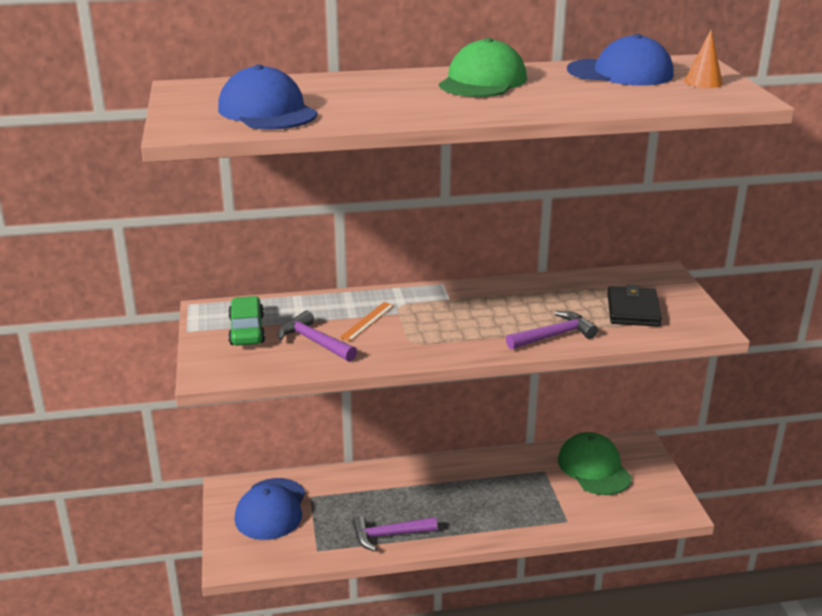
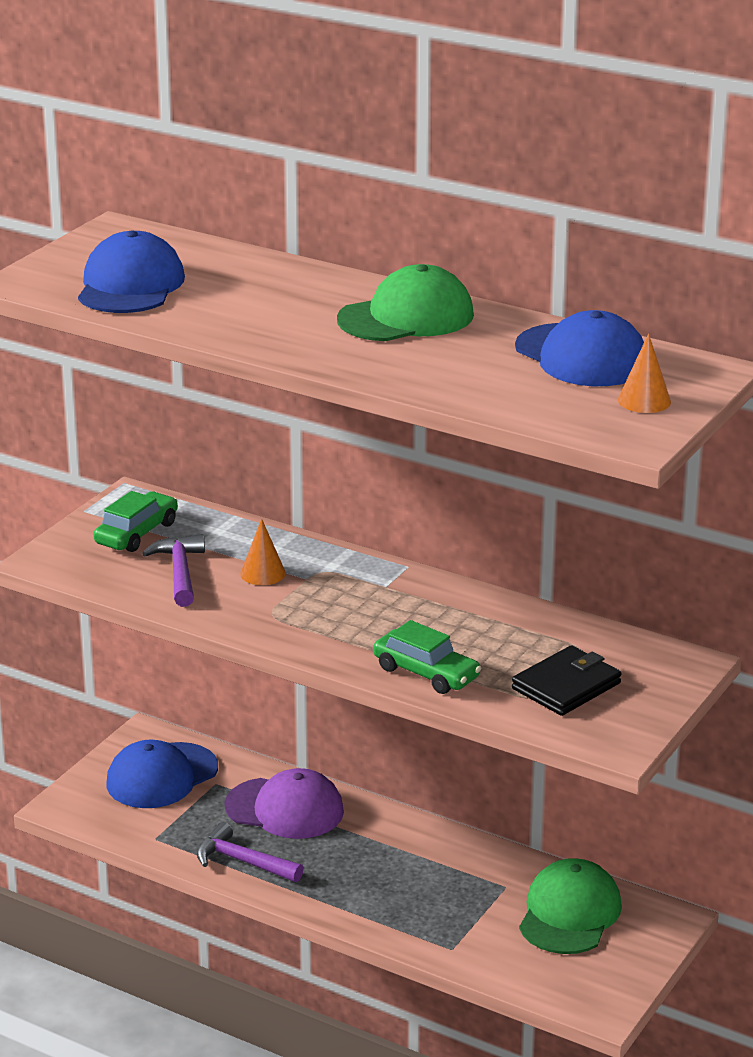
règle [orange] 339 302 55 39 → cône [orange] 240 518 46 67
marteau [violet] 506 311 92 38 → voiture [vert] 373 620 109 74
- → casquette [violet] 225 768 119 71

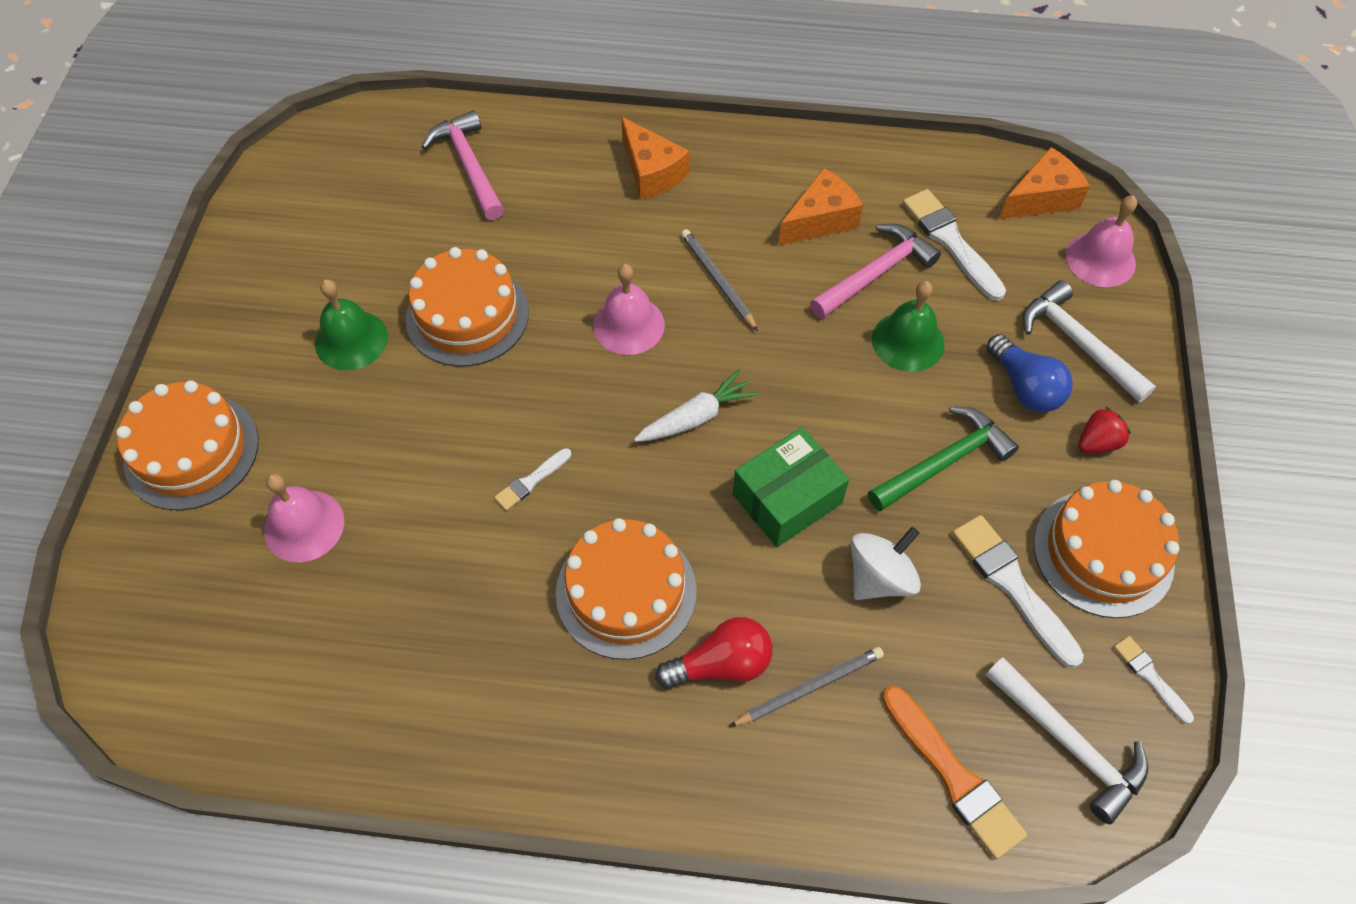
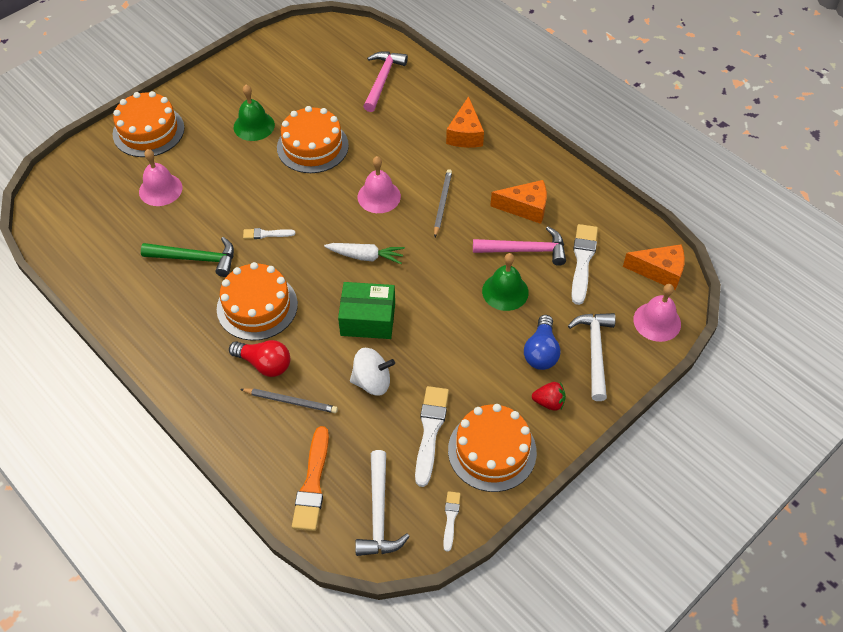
marteau [vert] 868 406 151 105 → marteau [vert] 141 237 93 40, moved

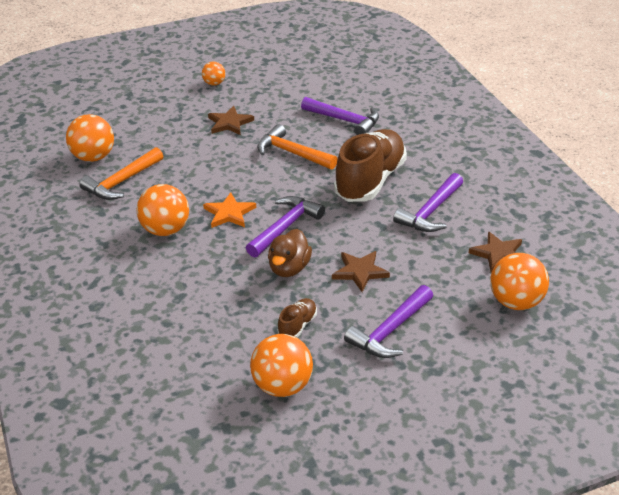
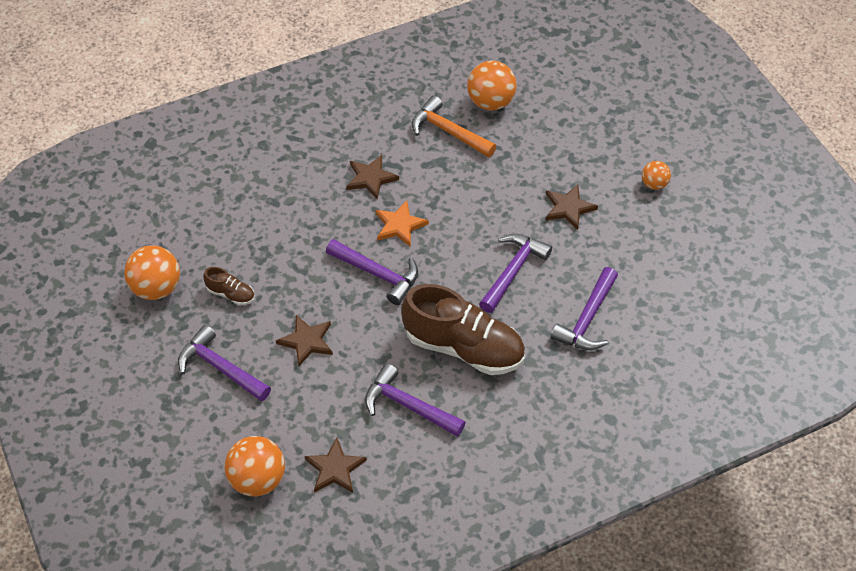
balle [orange] 136 184 53 52 → étoile [marron] 346 155 53 44
marteau [orange] 257 124 81 46 → marteau [violet] 479 234 73 79
canard [marron] 268 229 44 48 → -

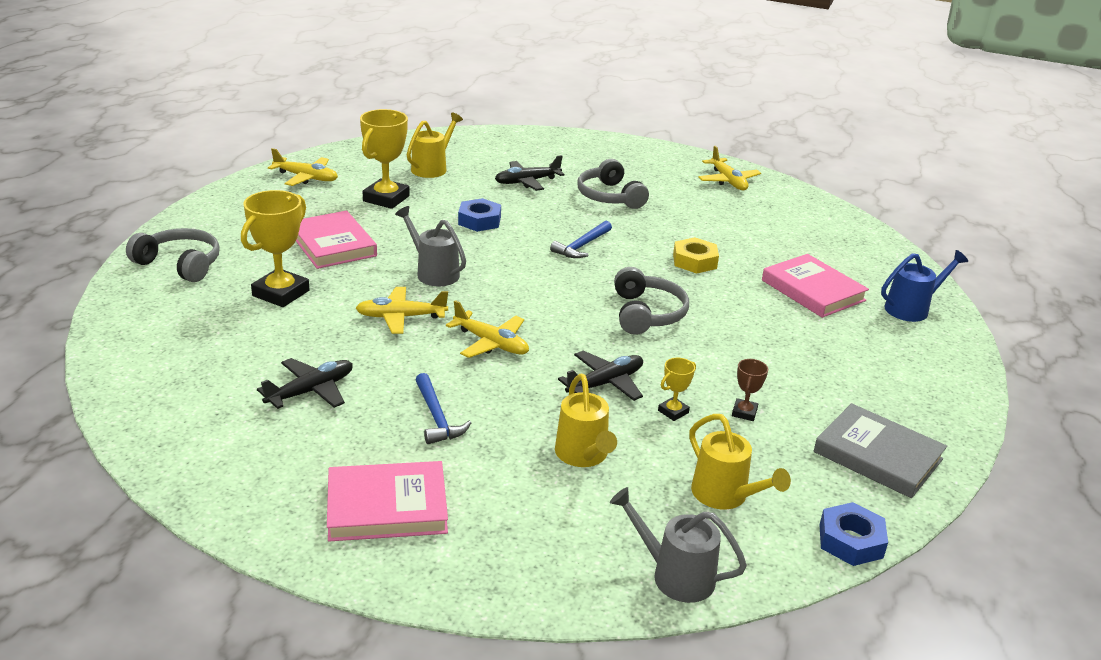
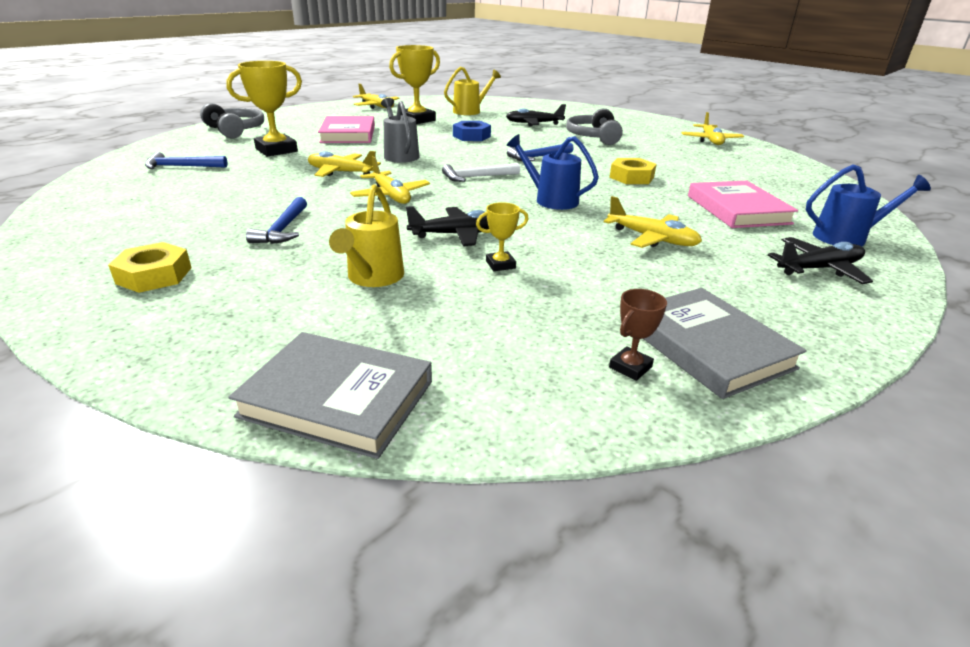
avion [noir] 257 358 96 51 → avion [noir] 768 237 105 47, moved
livre [rose] 327 461 121 81 → écrou [jaune] 108 242 84 51
arrosoir [gris] 610 487 137 116 → livre [gris] 229 332 203 127
casque audio [gris] 614 267 75 68 → arrosoir [bleu] 506 134 93 76
arrosoir [jaune] 689 414 102 95 → -
trophée [marron] 732 359 36 62 → trophée [marron] 609 289 58 92, moved
écrou [bleu] 820 502 68 64 → -
- → marteau [bleu] 145 152 83 17
- → marteau [blanc] 442 163 78 19
- → avion [jaune] 604 196 98 52

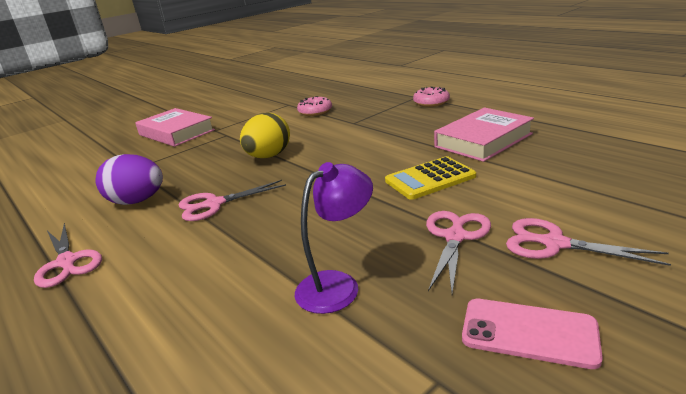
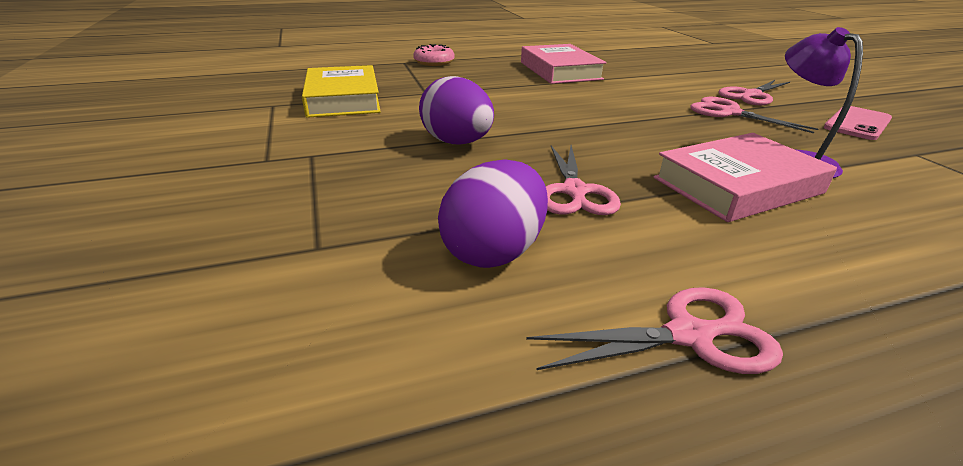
livre [rose] 135 108 80 39 → livre [rose] 654 133 183 89, moved
œuf [jaune] 240 113 50 45 → œuf [violet] 419 76 75 69
beignet [rose] 297 96 35 20 → livre [jaune] 302 65 79 53
calculatrice [jaune] 385 156 91 44 → -

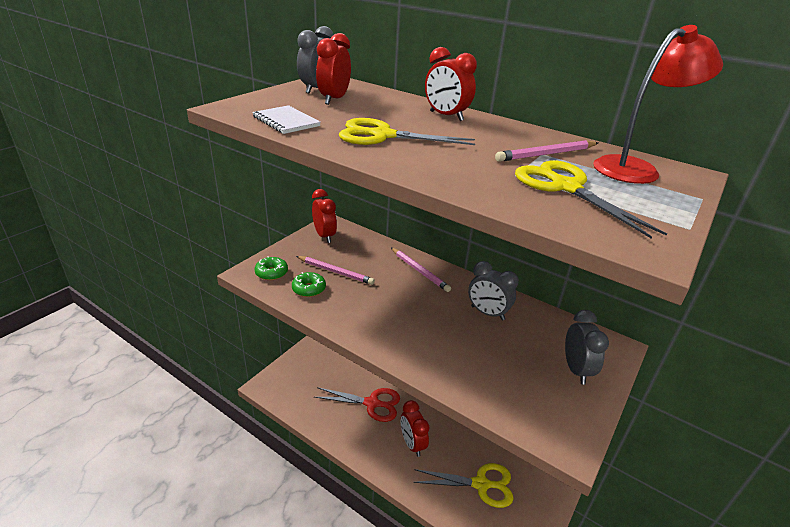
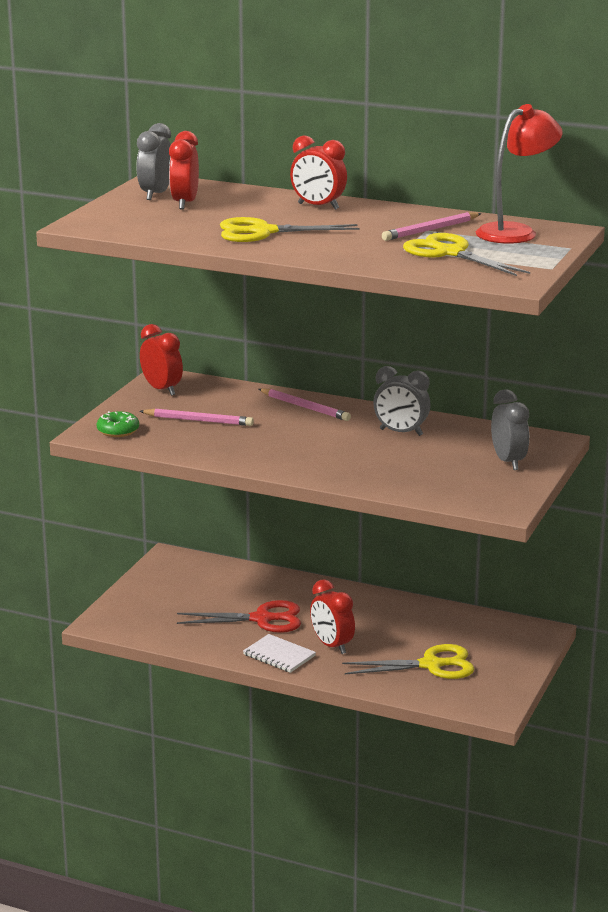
carnet [blanc] 252 105 69 29 → carnet [blanc] 243 634 73 39, moved
beignet [vert] 292 272 34 25 → -

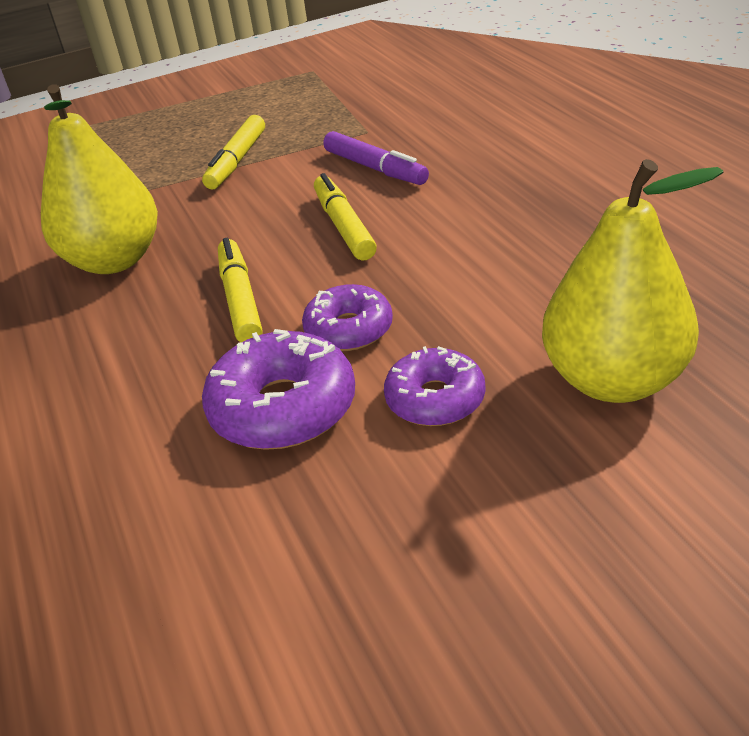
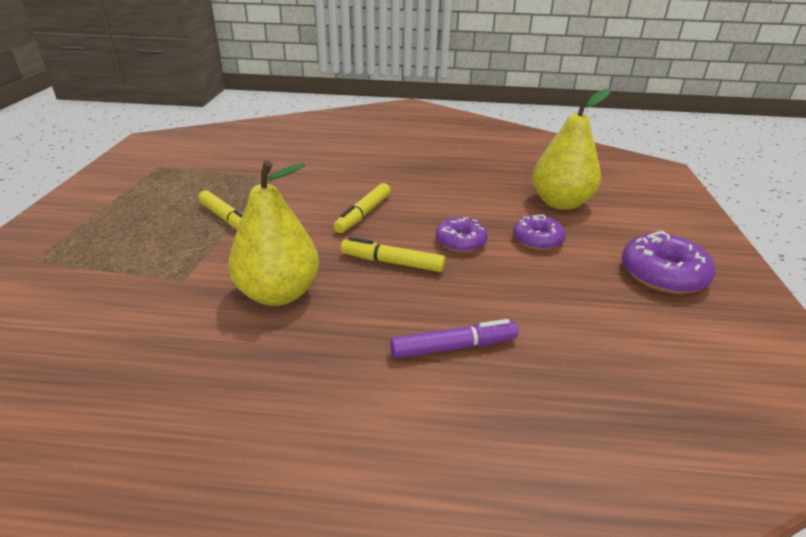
beignet [violet] 202 329 153 121 → beignet [violet] 622 231 94 63, moved
feutre [jaune] 314 173 63 88 → feutre [jaune] 334 183 57 50, 75 degrees counterclockwise
feutre [violet] 323 131 106 54 → feutre [violet] 390 319 128 40, moved

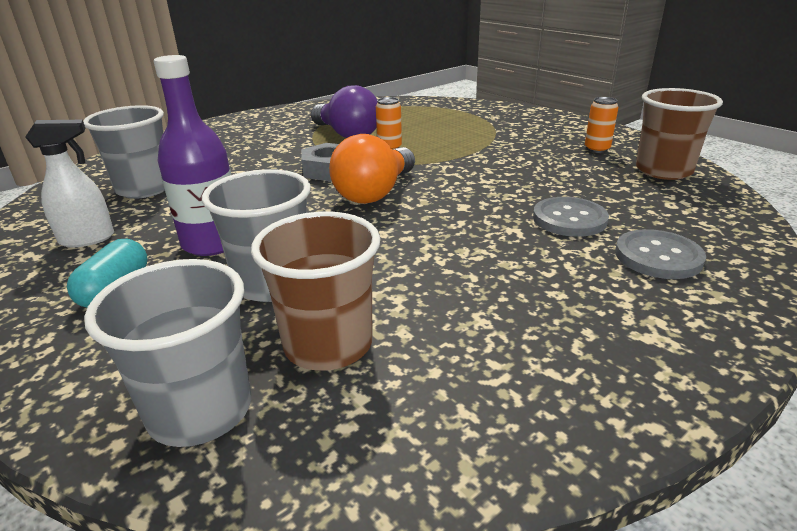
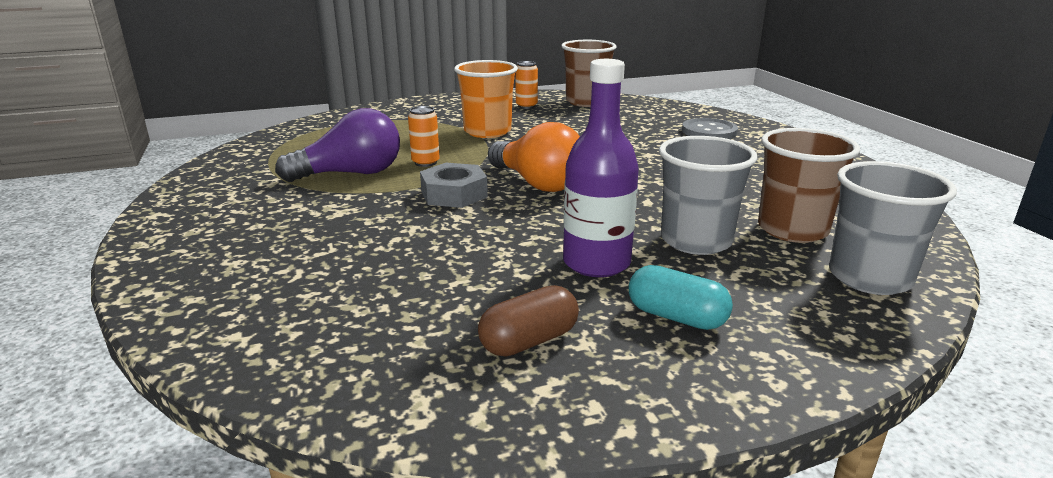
vaporisateur [blanc] 25 120 89 127 → gélule [marron] 478 285 101 72
gobelet [gris] 83 105 82 94 → -
bouton [gris] 533 197 76 40 → -
- → gobelet [orange] 454 60 64 78

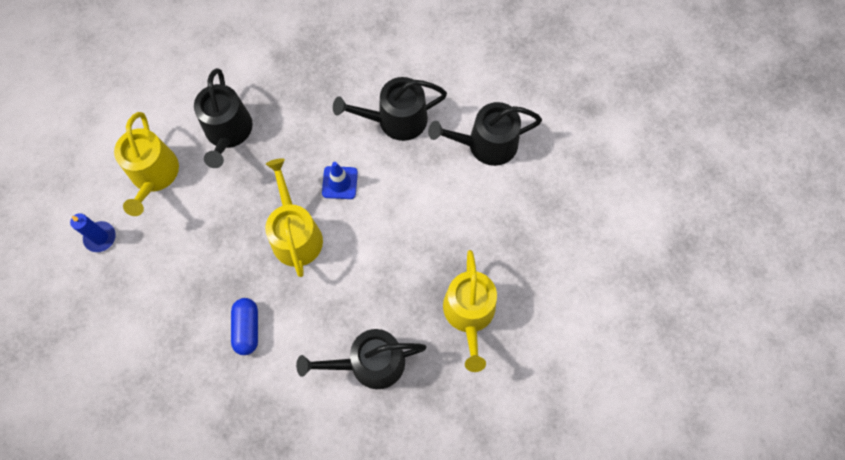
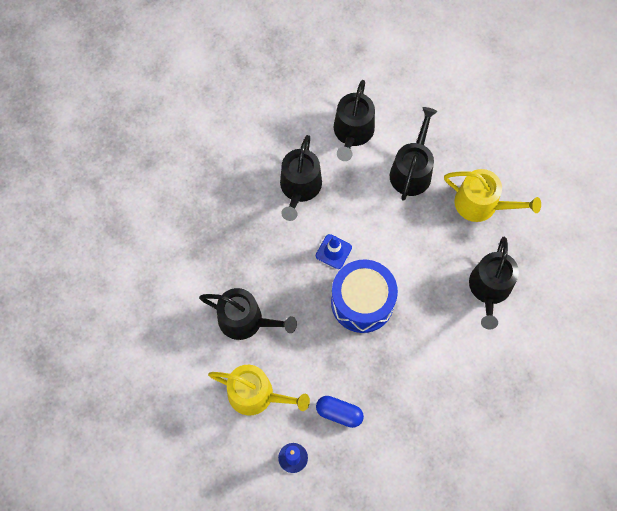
gélule [bleu] 231 298 27 57 → gélule [bleu] 316 396 48 32, moved
arrosoir [jaune] 265 158 58 119 → tambour [bleu] 331 260 67 73
- → arrosoir [noir] 390 107 48 94

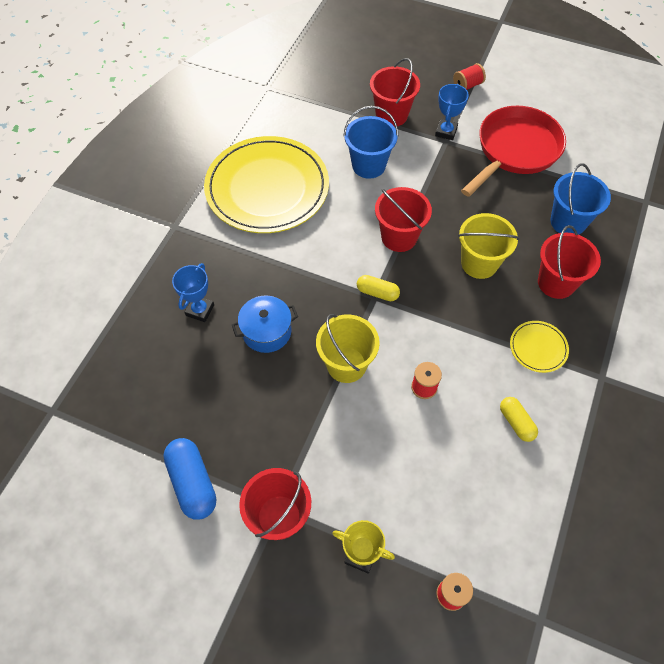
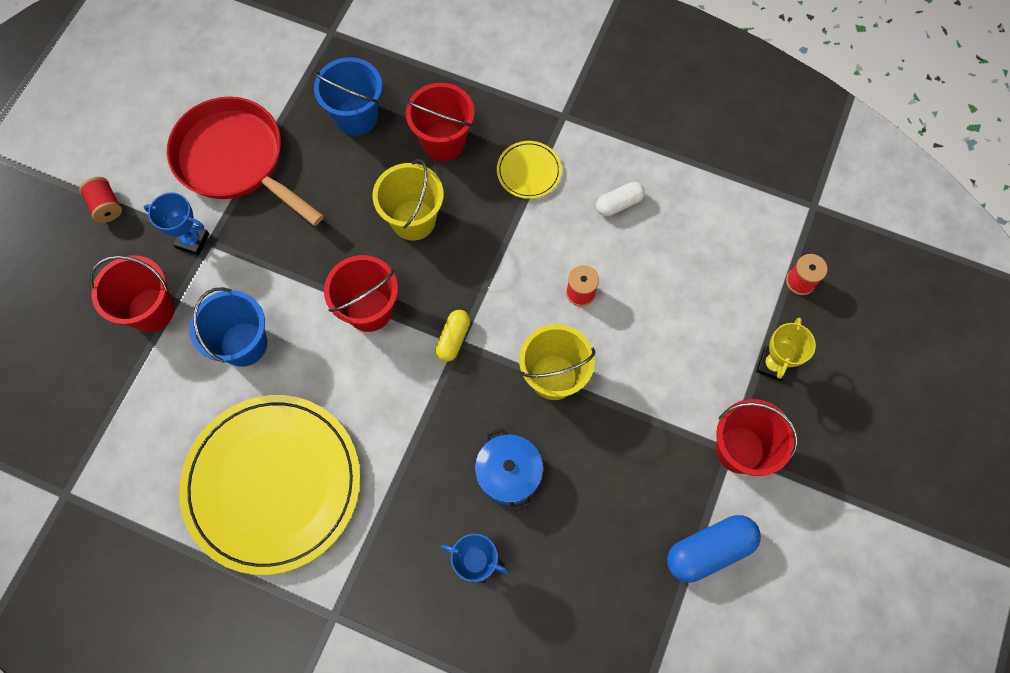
gélule [jaune] 500 397 38 45 → gélule [blanc] 596 182 49 34

